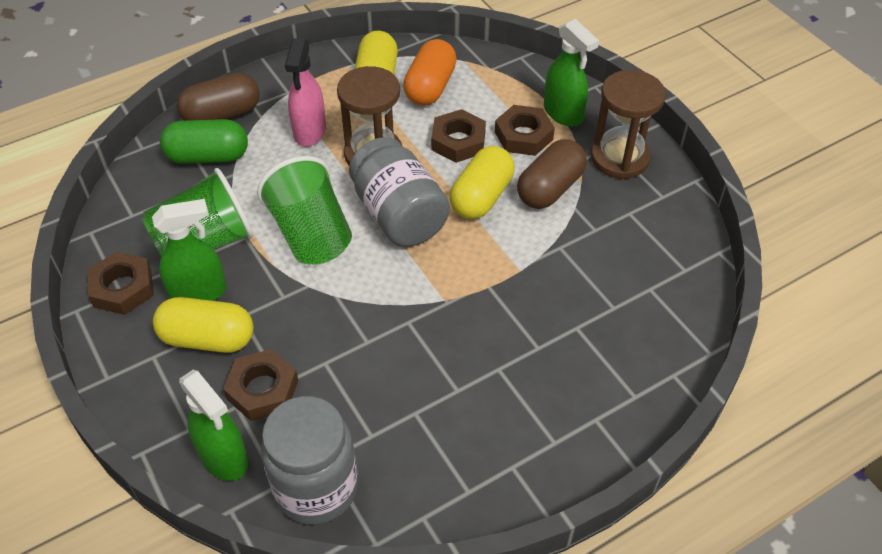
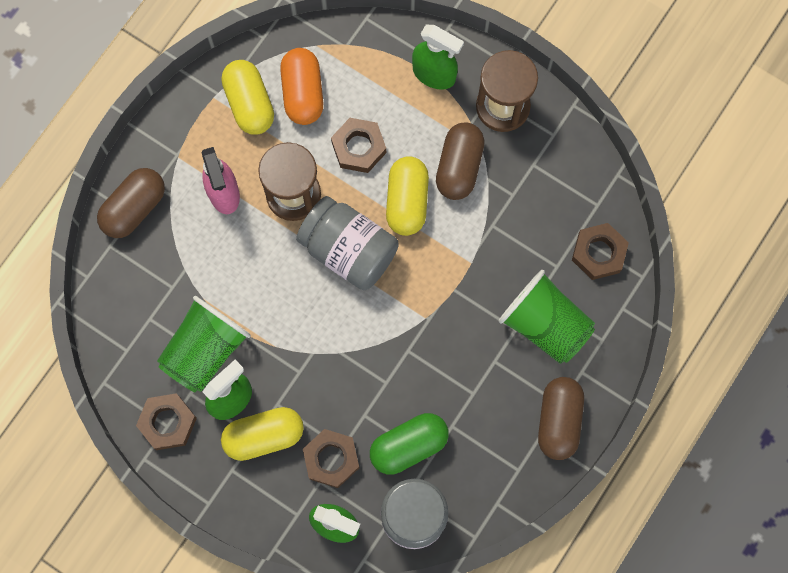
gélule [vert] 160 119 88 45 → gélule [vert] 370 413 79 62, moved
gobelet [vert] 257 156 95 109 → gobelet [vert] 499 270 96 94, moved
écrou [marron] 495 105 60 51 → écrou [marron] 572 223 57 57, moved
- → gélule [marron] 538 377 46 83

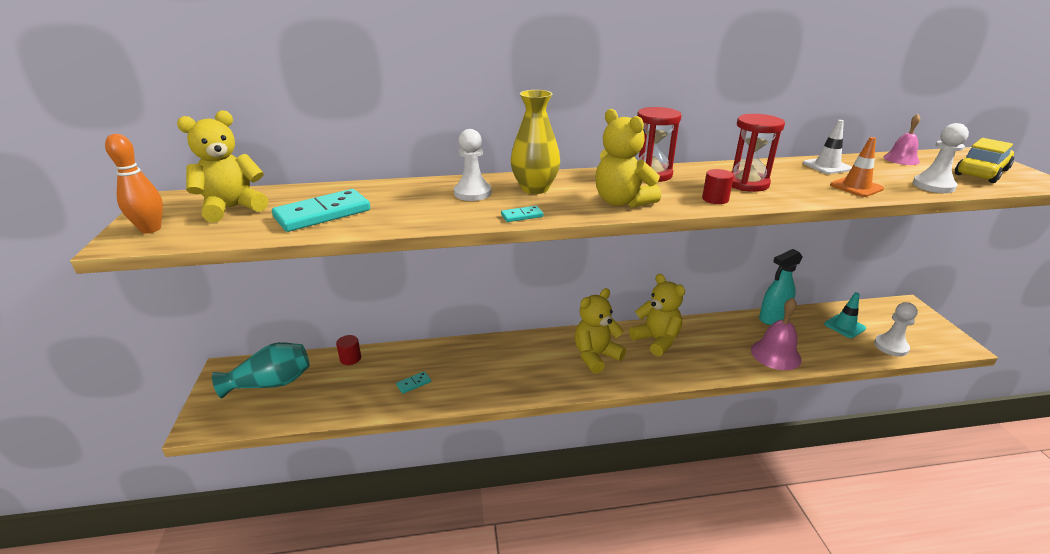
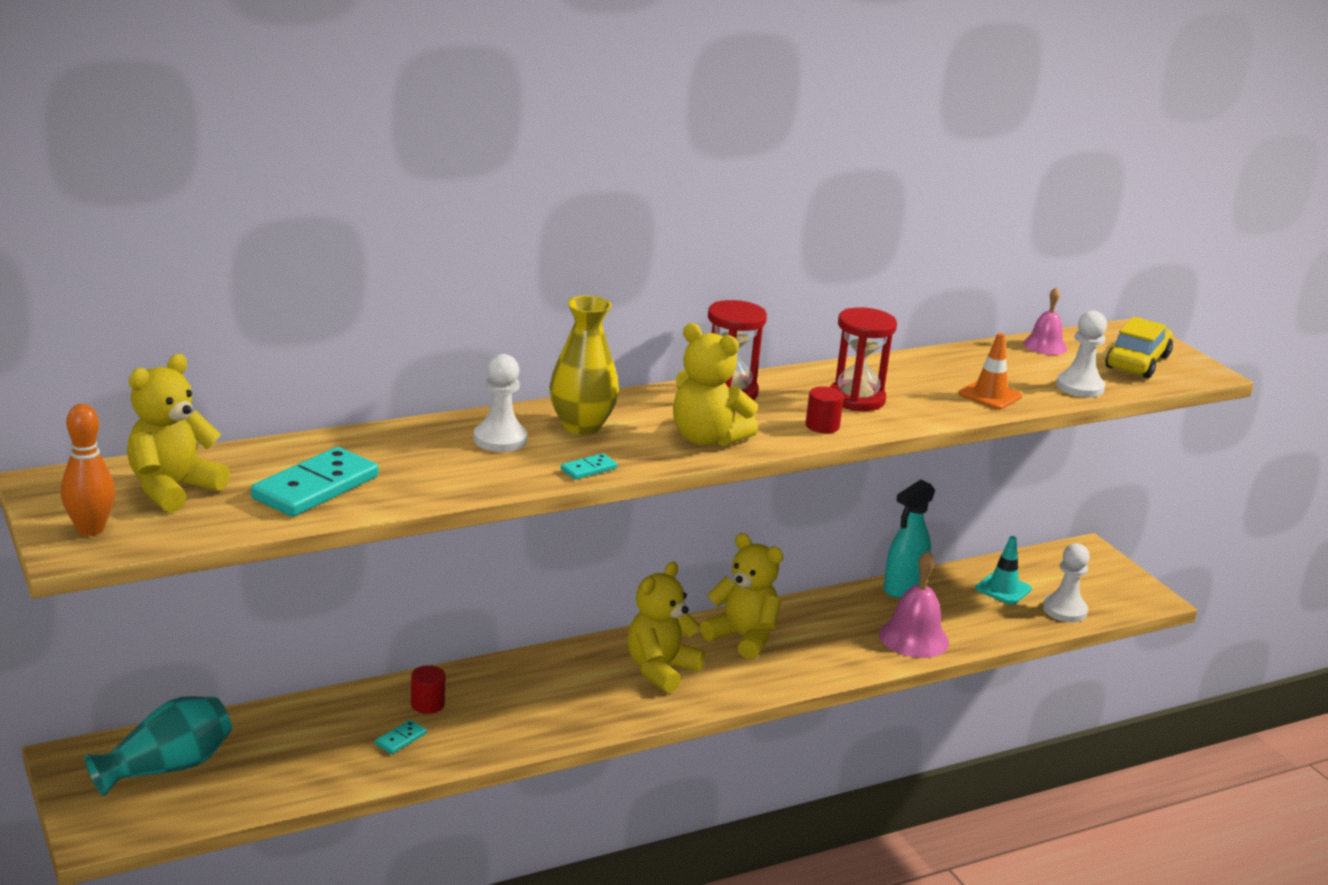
cylindre [rouge] 336 335 25 30 → cylindre [rouge] 411 665 35 49, moved
cône de chantier [blanc] 803 120 49 54 → -

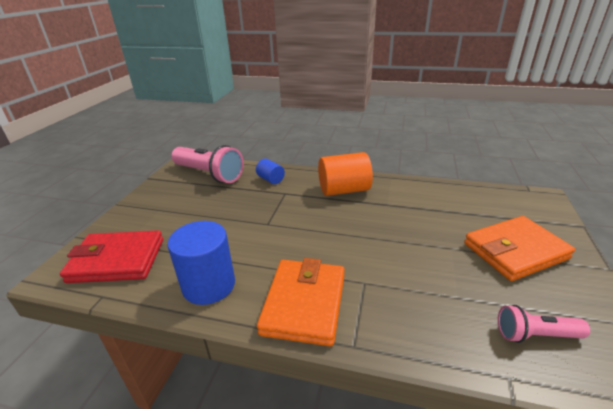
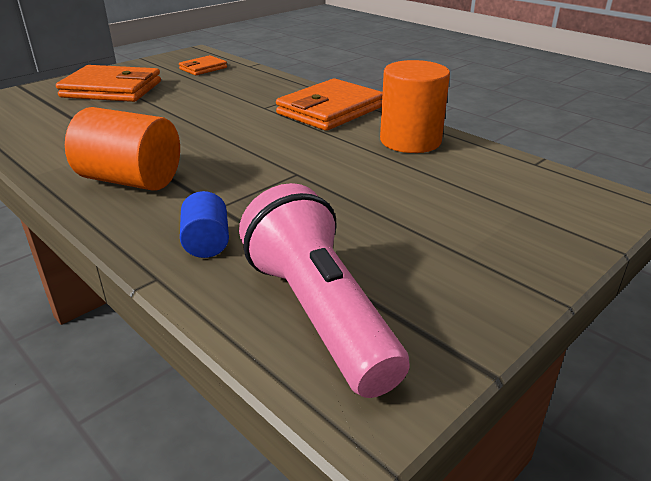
portefeuille [rouge] 60 230 103 53 → -
cylindre [bleu] 168 221 67 84 → cylindre [orange] 380 60 70 93
lampe de poche [rose] 498 305 92 38 → portefeuille [orange] 179 55 48 20

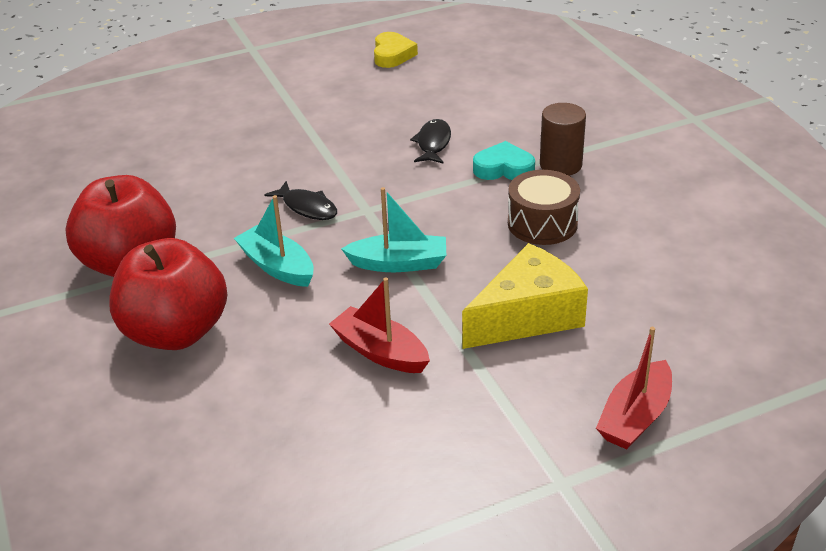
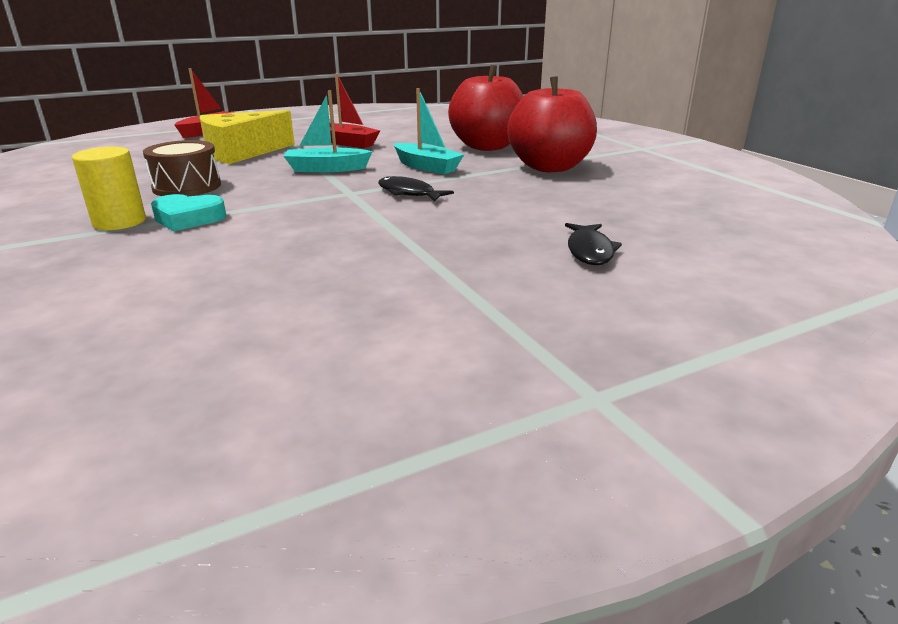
cœur [jaune] 374 32 44 36 → -
poisson [noir] 410 119 41 45 → poisson [noir] 565 223 57 42, moved
cylindre [marron] 540 103 46 73 → cylindre [jaune] 72 147 74 83

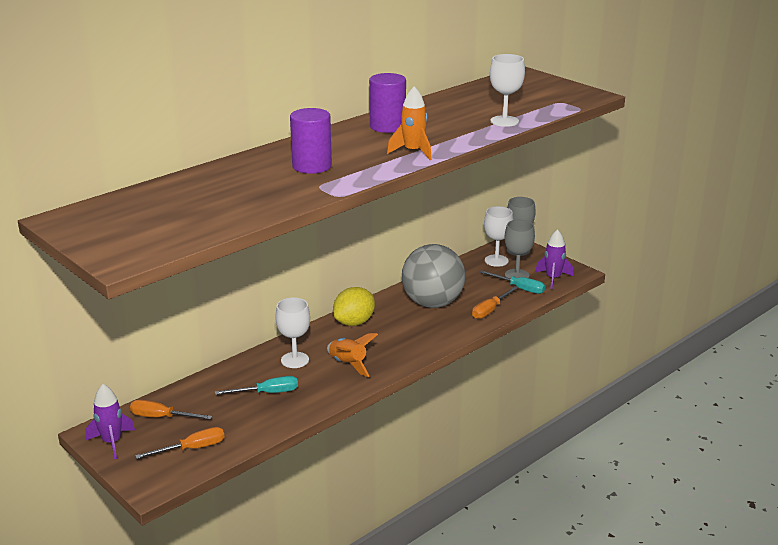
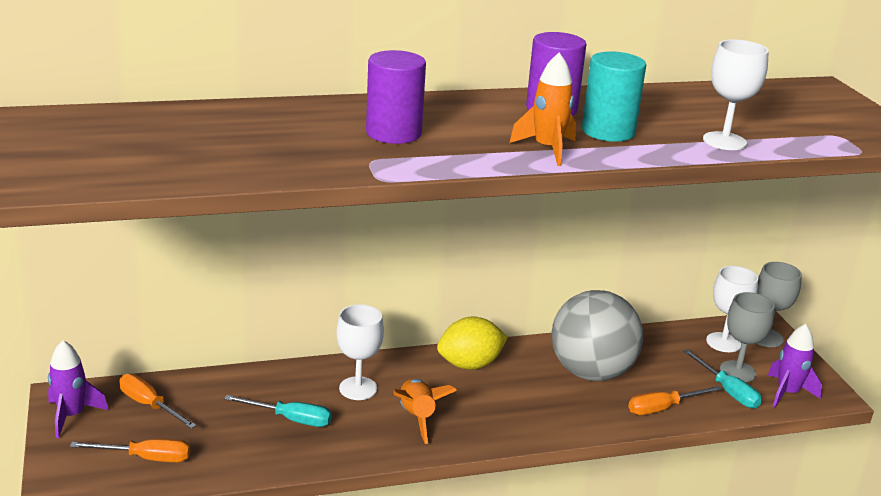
- → cylindre [turquoise] 582 51 64 91

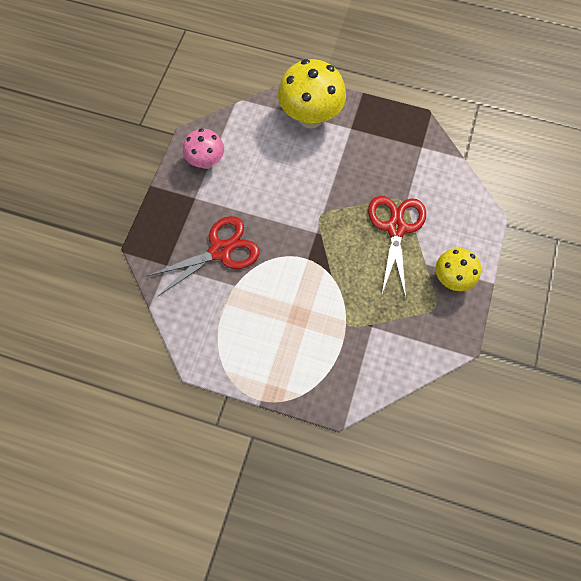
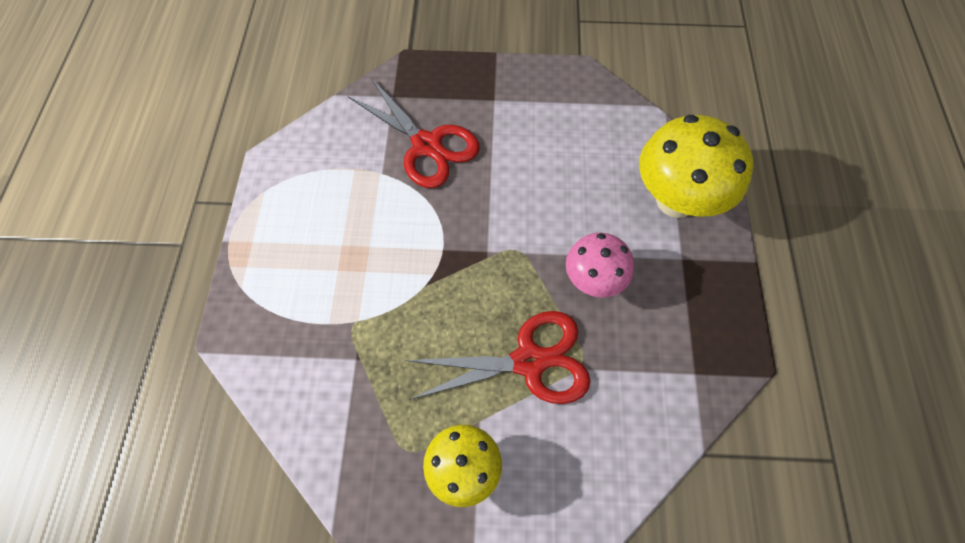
champignon [rose] 183 129 41 40 → champignon [rose] 566 233 68 64, moved

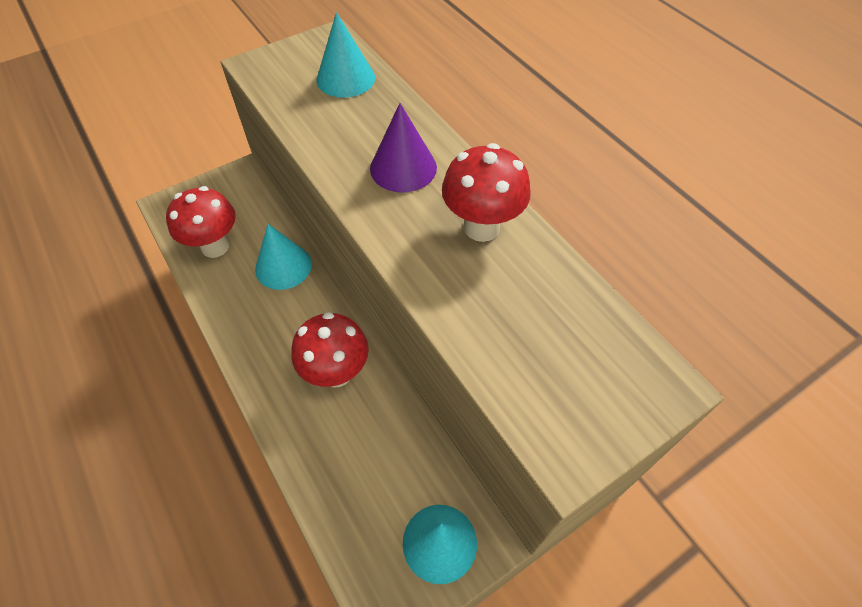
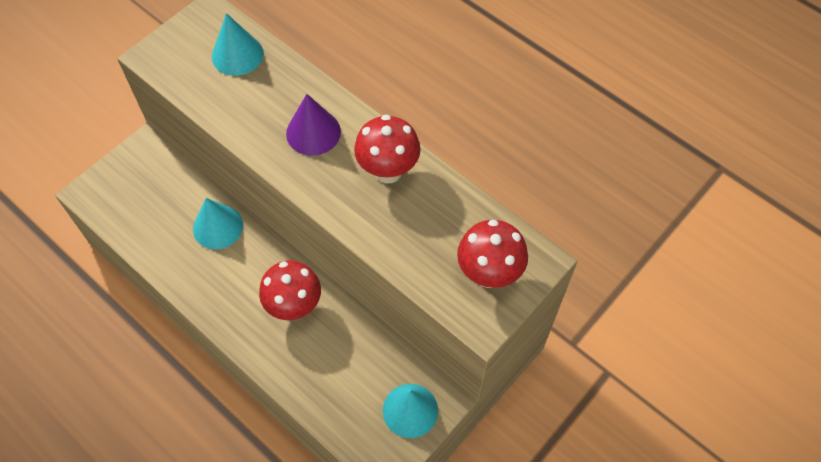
champignon [rouge] 166 186 70 72 → champignon [rouge] 457 220 71 68, moved

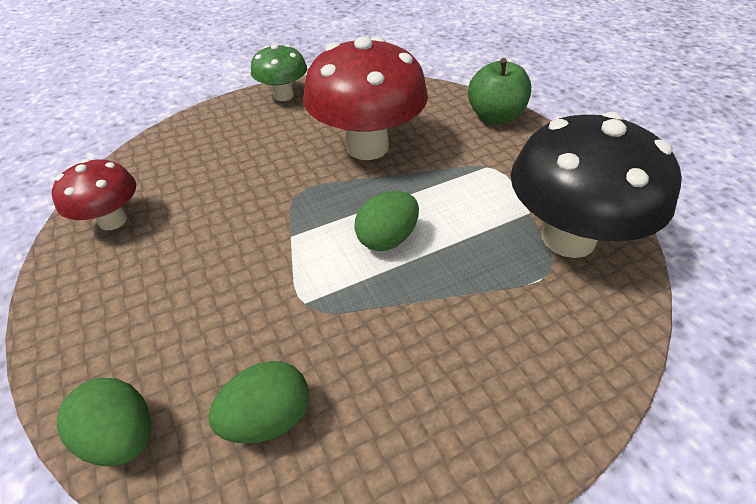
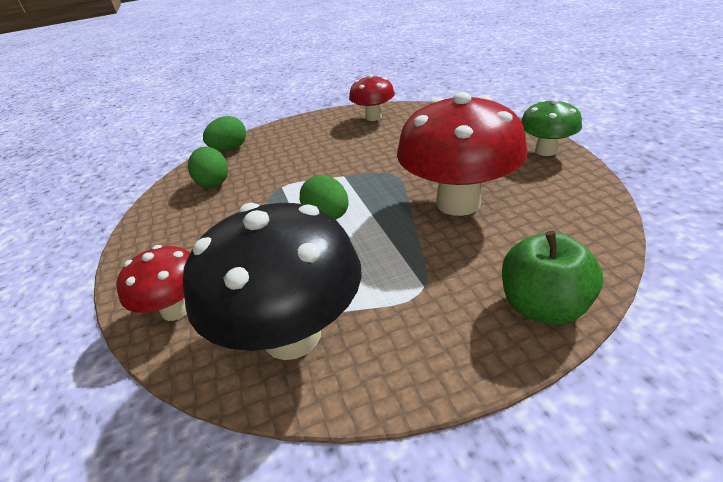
- → champignon [rouge] 116 245 74 76

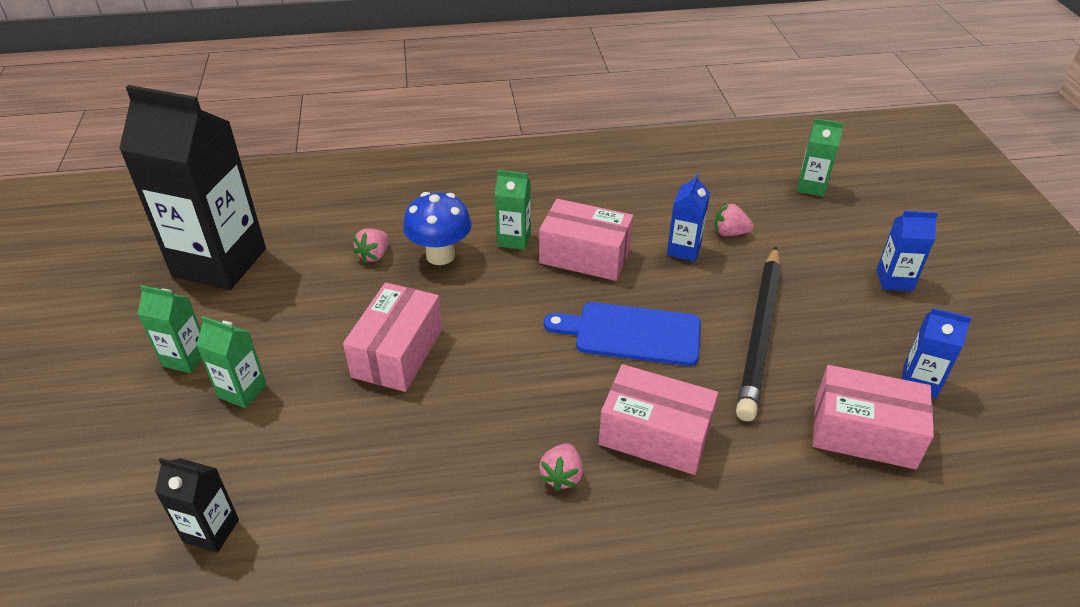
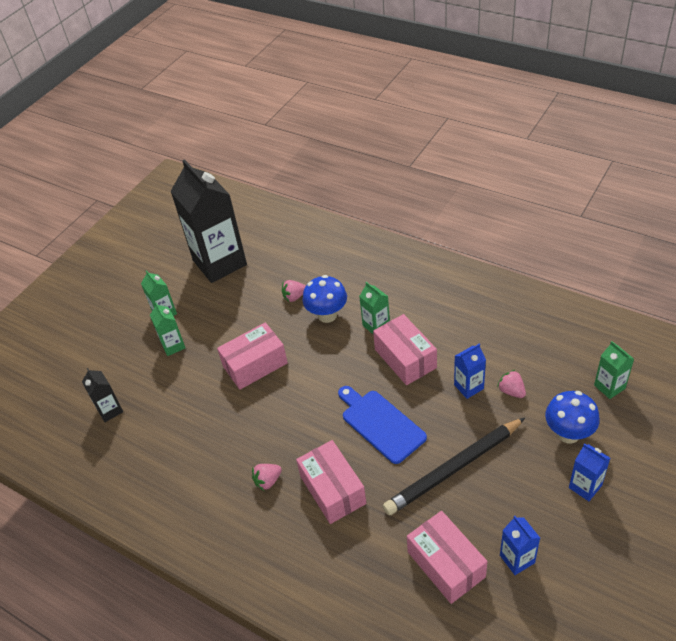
- → champignon [bleu] 545 391 55 52

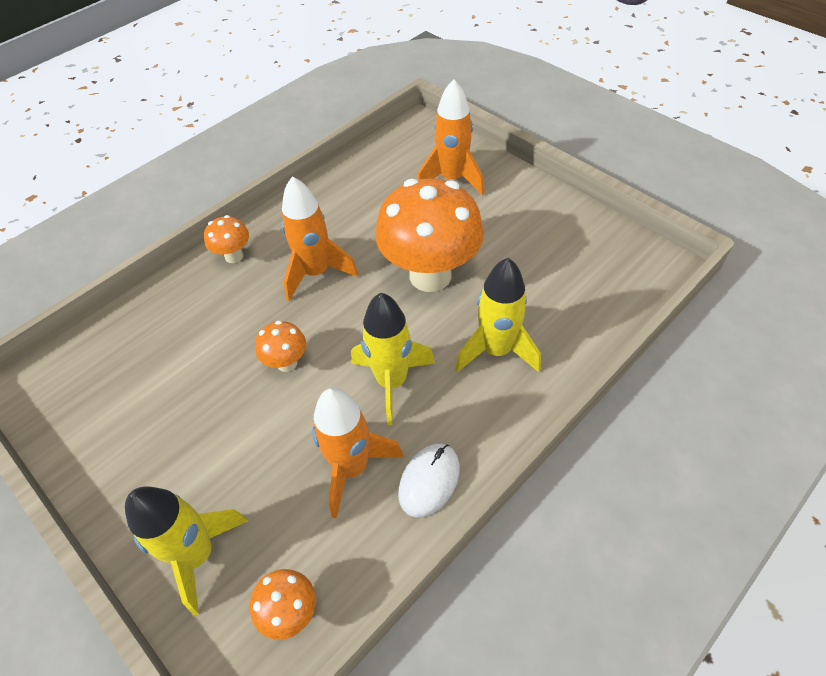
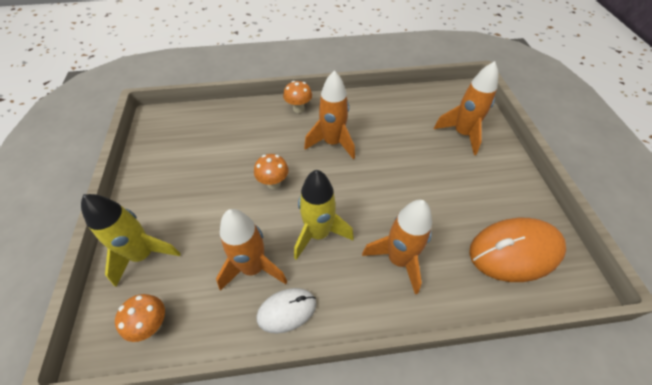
champignon [orange] 375 178 109 114 → -
fusée [jaune] 455 258 86 114 → fusée [orange] 362 200 70 95
- → souris [orange] 469 218 97 64

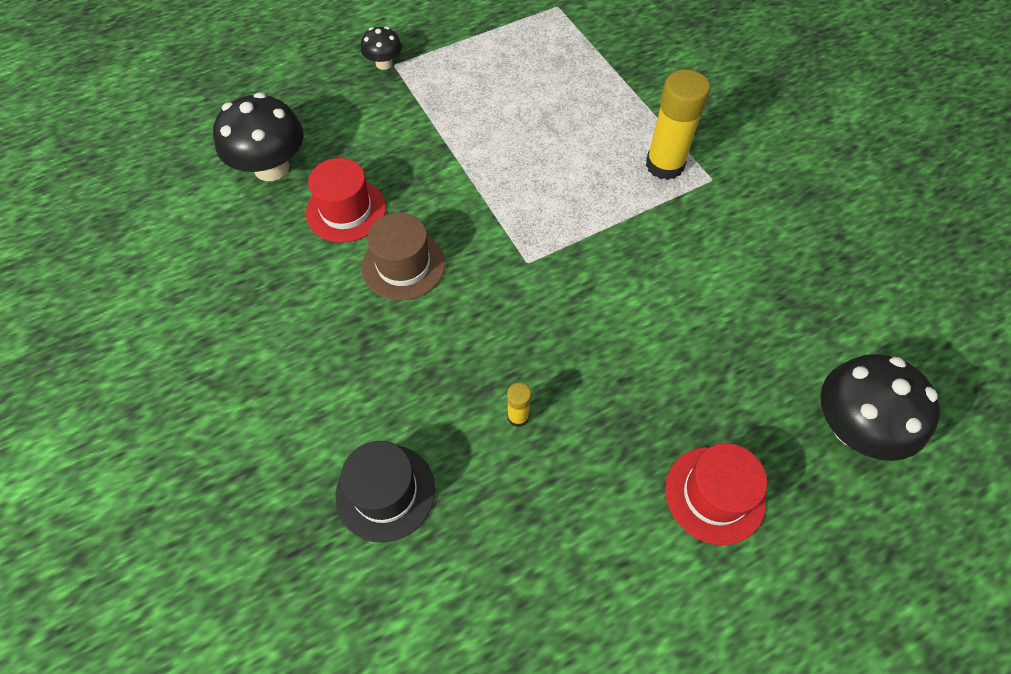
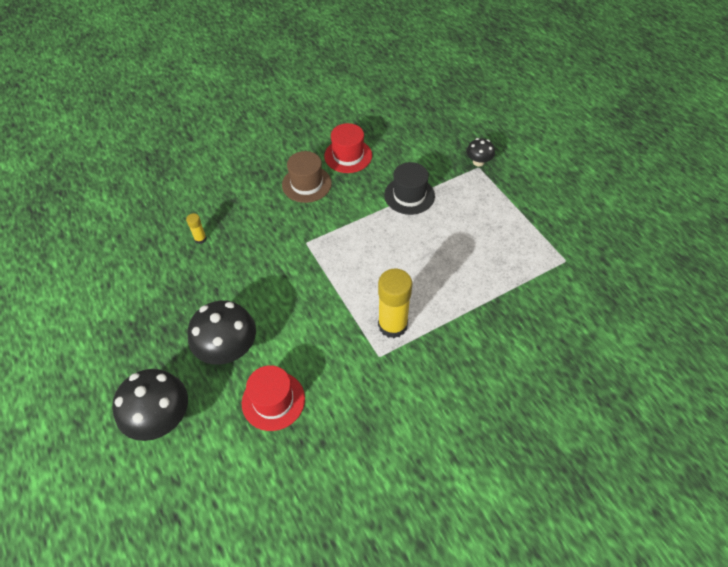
champignon [noir] 213 92 91 89 → champignon [noir] 188 300 68 65, moved
chapeau [noir] 335 441 100 102 → chapeau [noir] 384 162 51 53, moved
chapeau [rouge] 665 443 102 102 → chapeau [rouge] 242 365 63 66, moved

